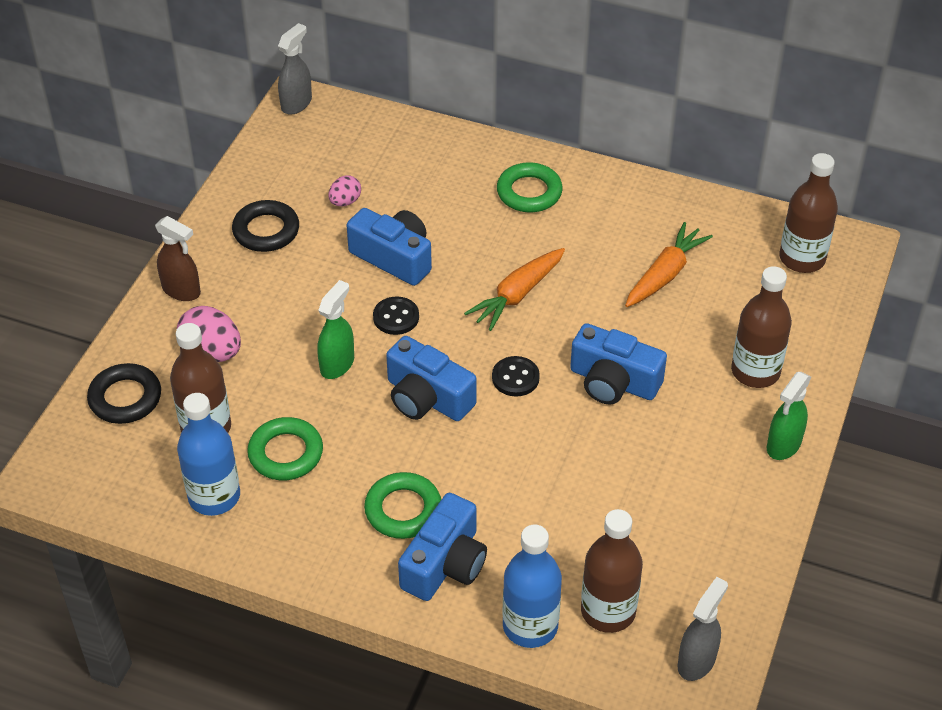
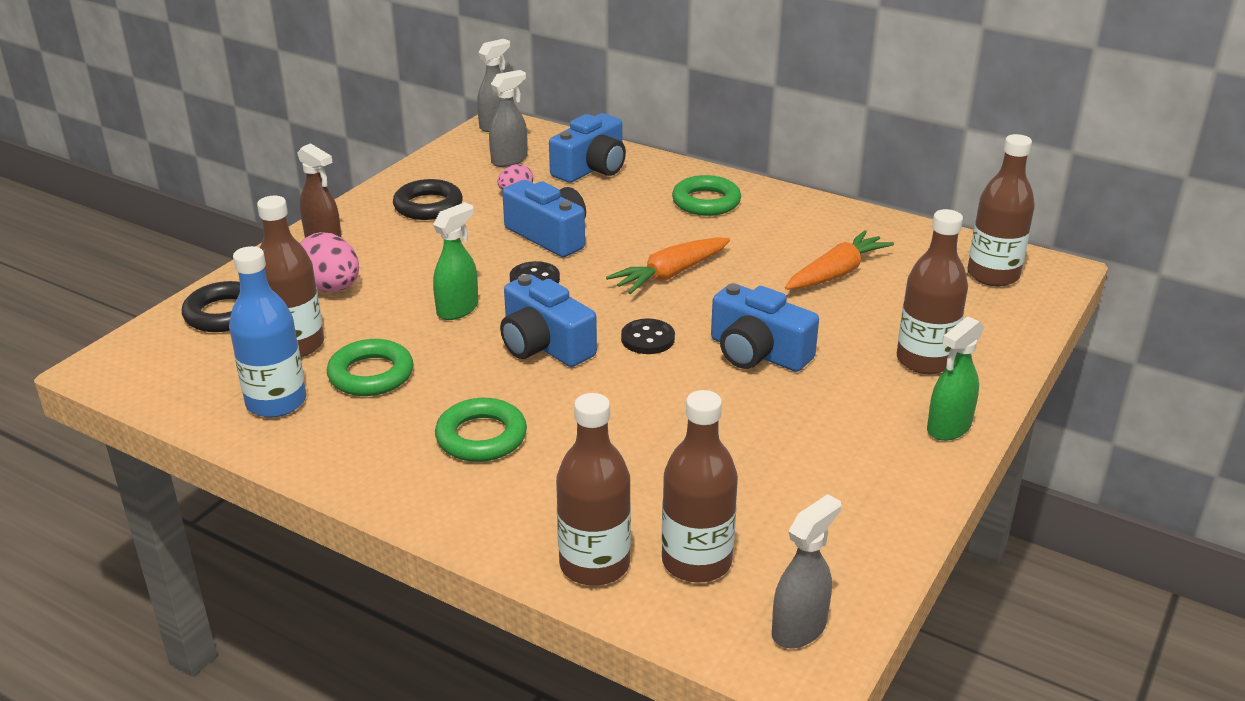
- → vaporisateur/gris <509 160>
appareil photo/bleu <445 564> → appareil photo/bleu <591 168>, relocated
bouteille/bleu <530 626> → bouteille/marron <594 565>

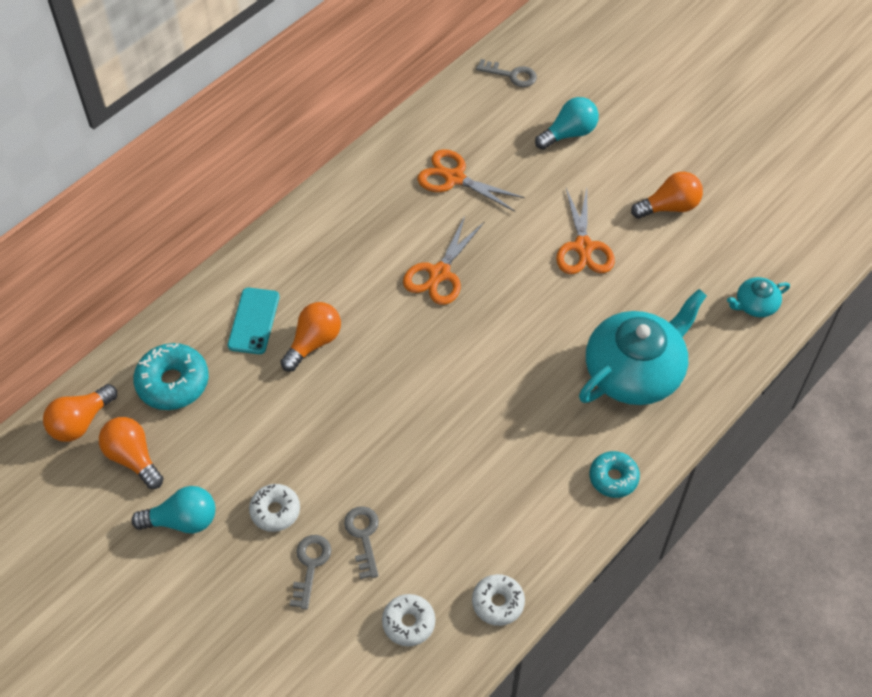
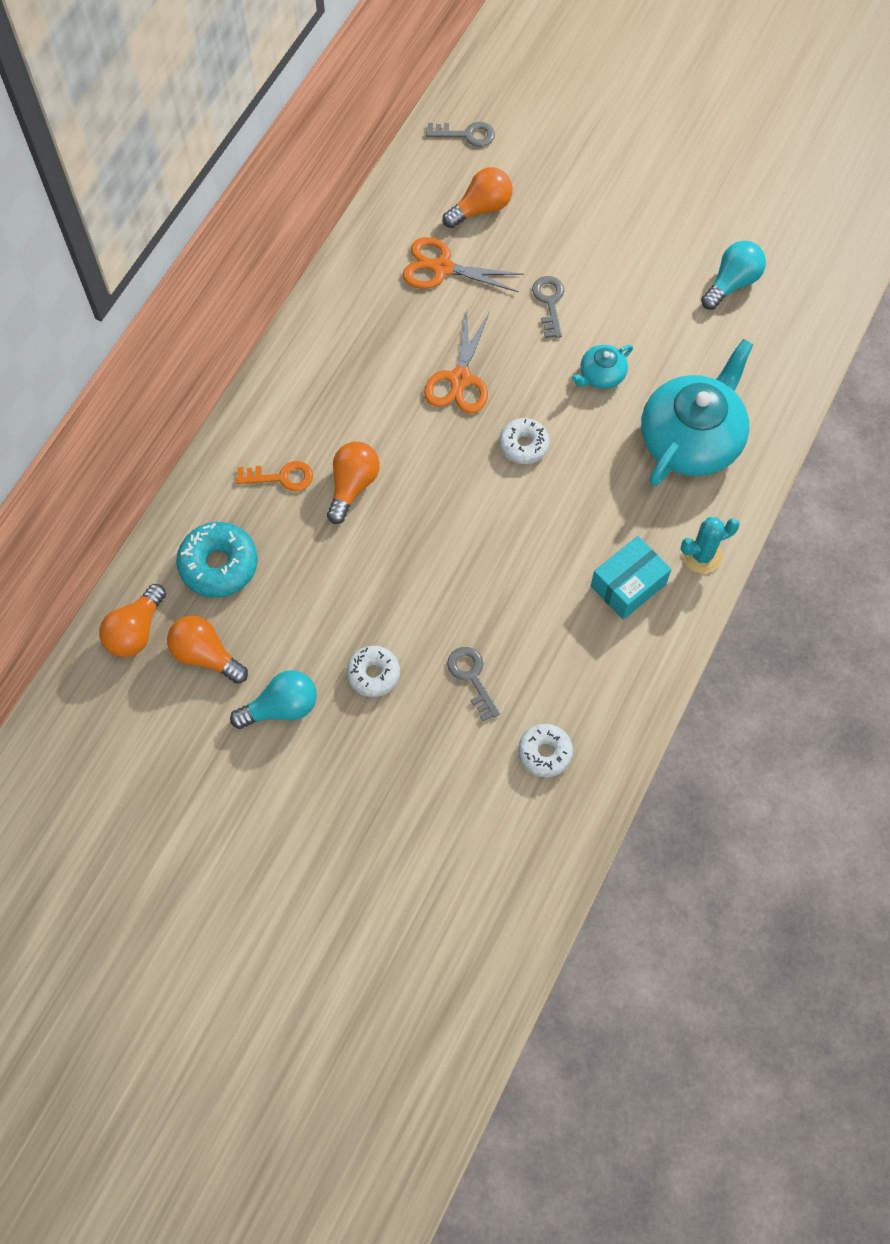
ciseaux/orange <583 247> → -
- → boîte/turquoise <628 585>
clé/gris <310 565> → clé/gris <549 302>, relocated
beignet/blanc <498 603> → beignet/blanc <523 445>, relocated
ampoule/turquoise <569 133> → ampoule/turquoise <732 283>, relocated
ampoule/orange <669 207> → ampoule/orange <481 208>, relocated
théière/turquoise <755 305> → théière/turquoise <601 375>, relocated
téléphone/turquoise <254 321> → clé/orange <281 477>
beignet/turquoise <613 478> → cactus/turquoise <702 555>

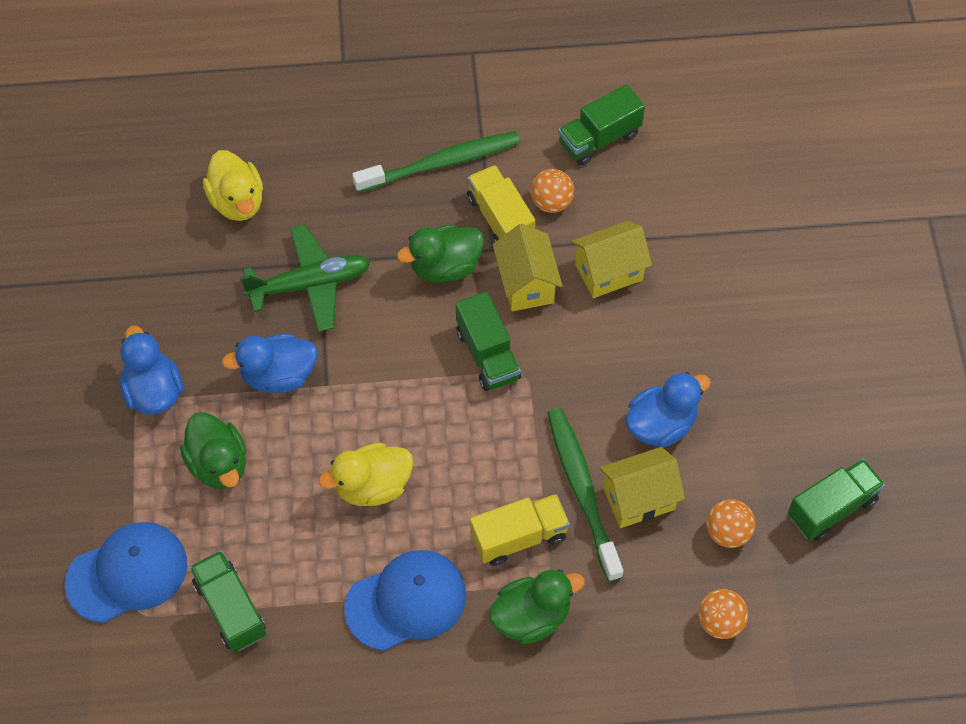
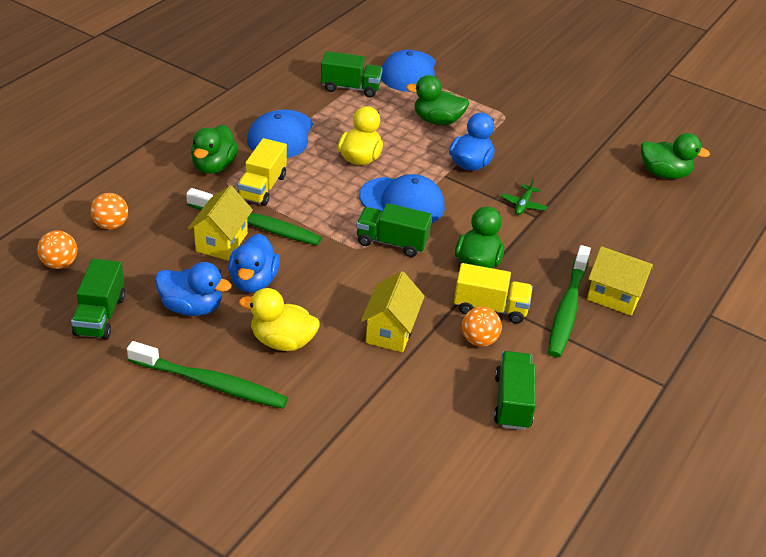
- → brosse à dents/vert <211 383>
- → casquette/bleu <402 202>
- → canard/vert <664 174>
canard/bleu <154 391> → canard/bleu <192 307>, relocated
canard/jaune <237 201> → canard/jaune <282 341>, relocated
maison/jaune <526 284> → maison/jaune <613 297>, relocated
balle/orange <727 532> → balle/orange <60 264>, relocated
avion/vert <310 284> → avion/vert <523 205>, x0.50

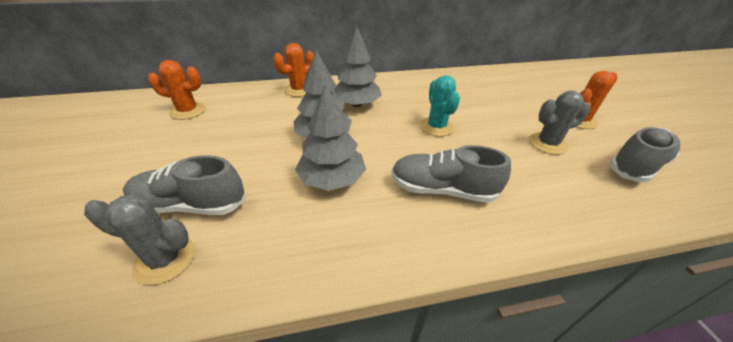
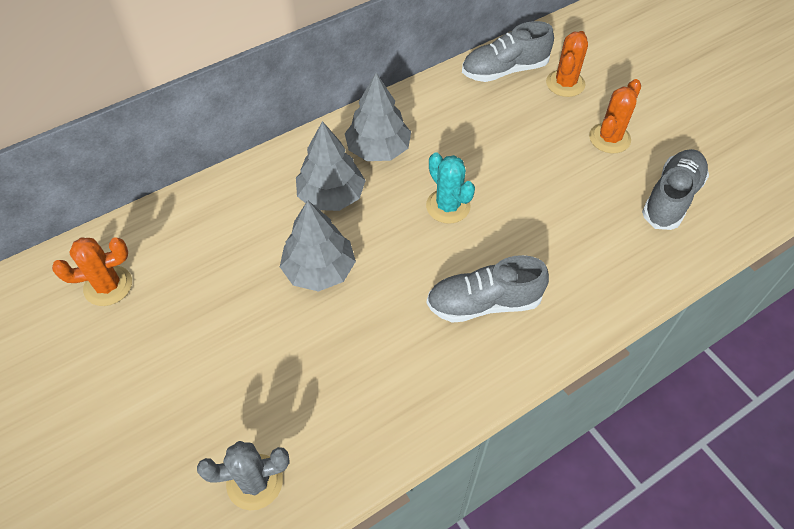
cactus/gris <547 143> → -
chaussure/gris <191 205> → chaussure/gris <504 70>, relocated
cactus/orange <299 90> → cactus/orange <565 83>, relocated
arbre/gris <332 179> → arbre/gris <378 149>, relocated

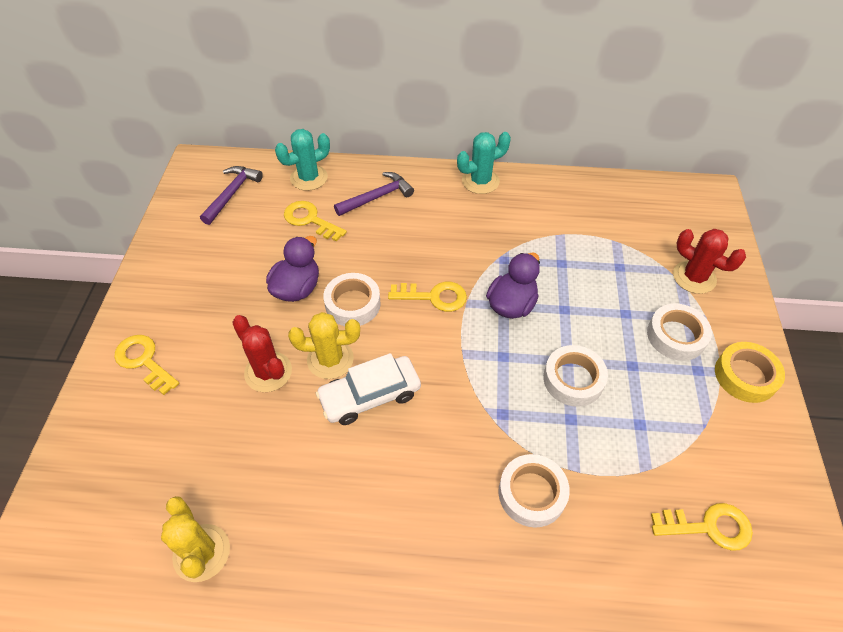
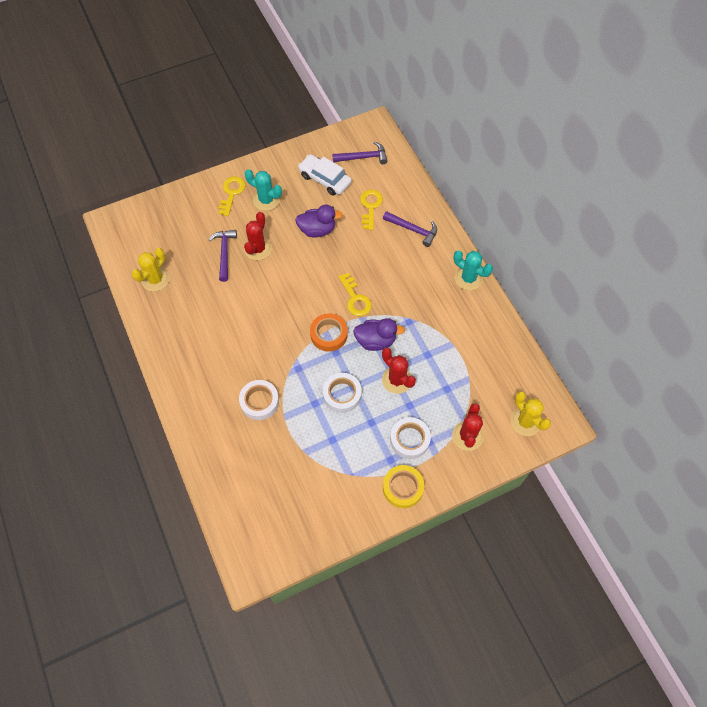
ruban adhésif/blanc <353 304> → -
clé/jaune <709 527> → -
- → marteau/violet <224 253>
- → ruban adhésif/orange <329 334>
- → cactus/rouge <397 380>
cactus/turquoise <309 178> → cactus/turquoise <266 200>, relocated
cactus/jaune <330 359> → cactus/jaune <525 421>, relocated
voiture/blanc <370 396> → voiture/blanc <325 179>, relocated

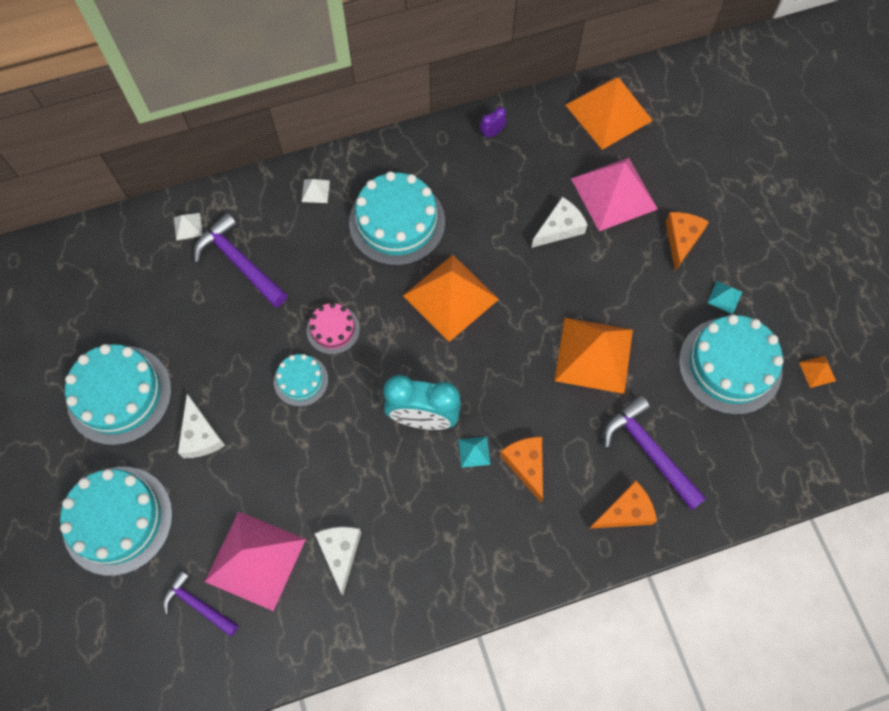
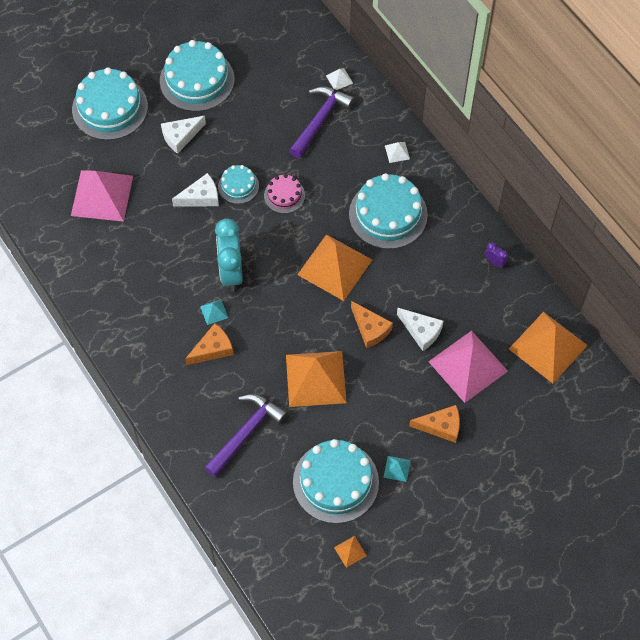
marteau/violet <197 604> → -
fromage/blanc <340 553> → fromage/blanc <201 197>, relocated
fromage/orange <626 512> → fromage/orange <370 329>, relocated

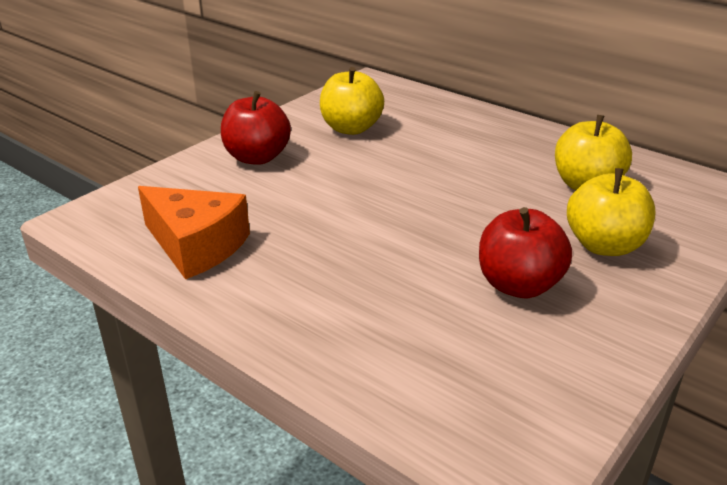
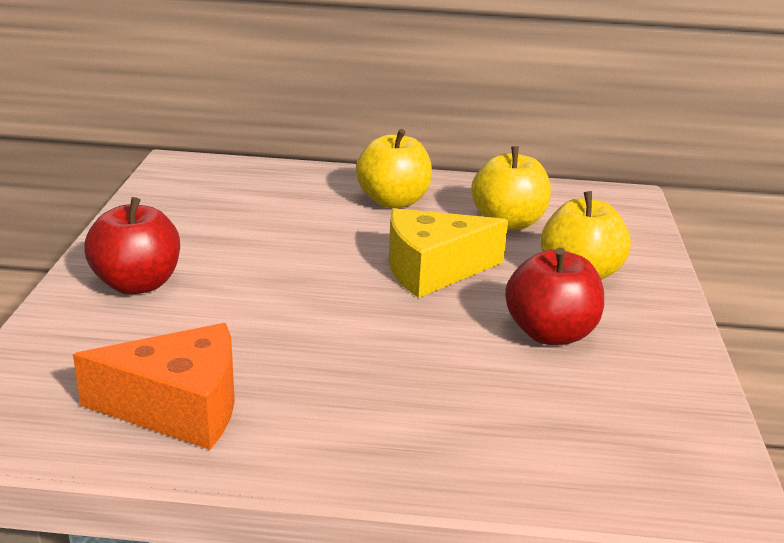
- → fromage/jaune <433 270>
pomme/jaune <351 128> → pomme/jaune <393 201>, relocated

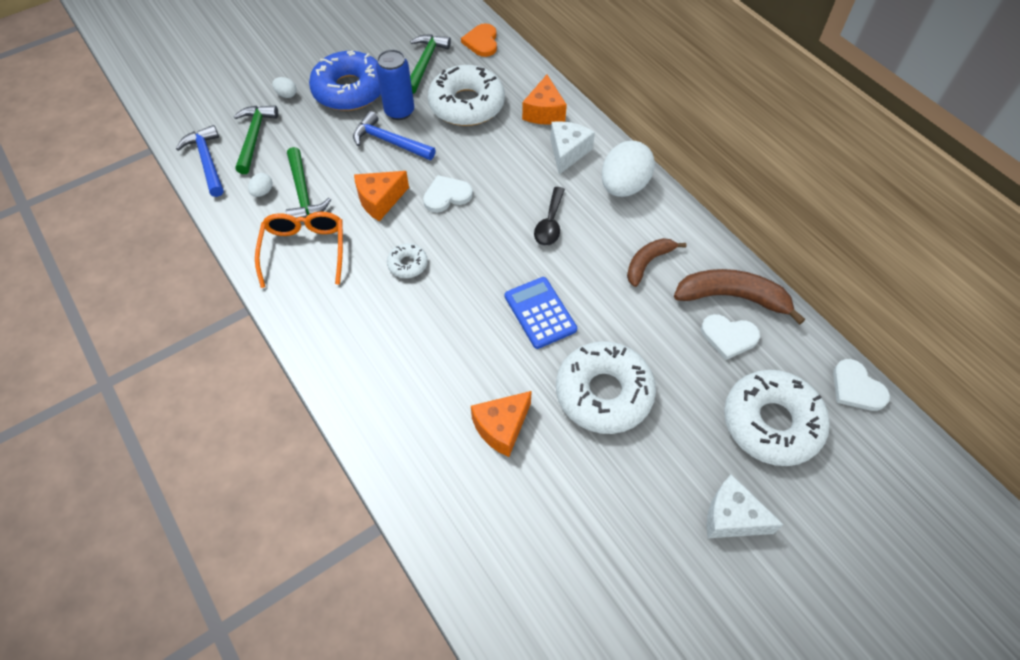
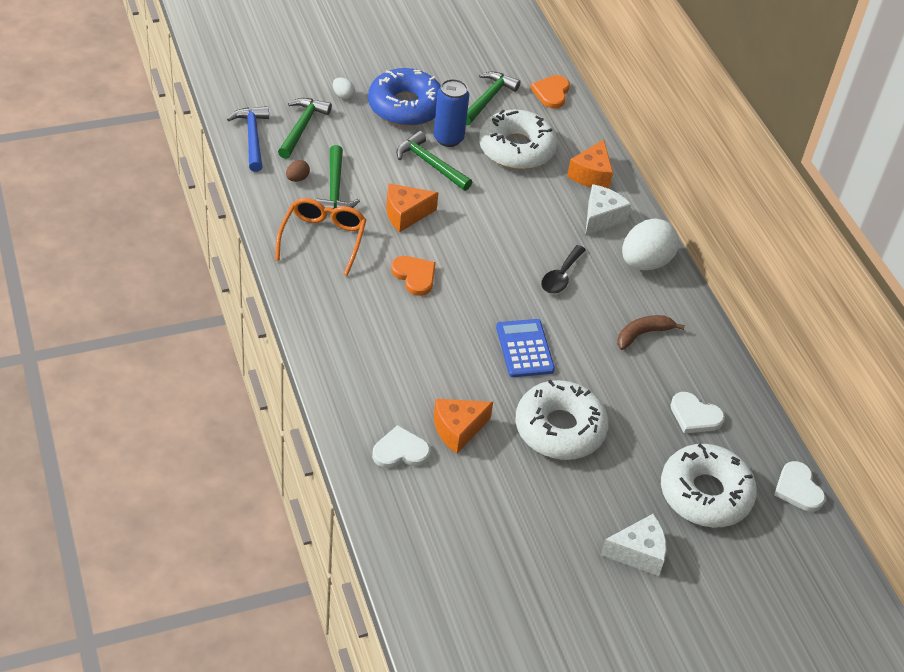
banane/marron <732 297> → -
cœur/blanc <446 195> → cœur/blanc <400 451>, relocated
beignet/blanc <407 264> → cœur/orange <414 276>
œuf/blanc <263 192> → œuf/marron <297 178>
marteau/bleu <390 142> → marteau/vert <430 164>
fromage/blanc <732 517> → fromage/blanc <638 553>, 135 degrees clockwise

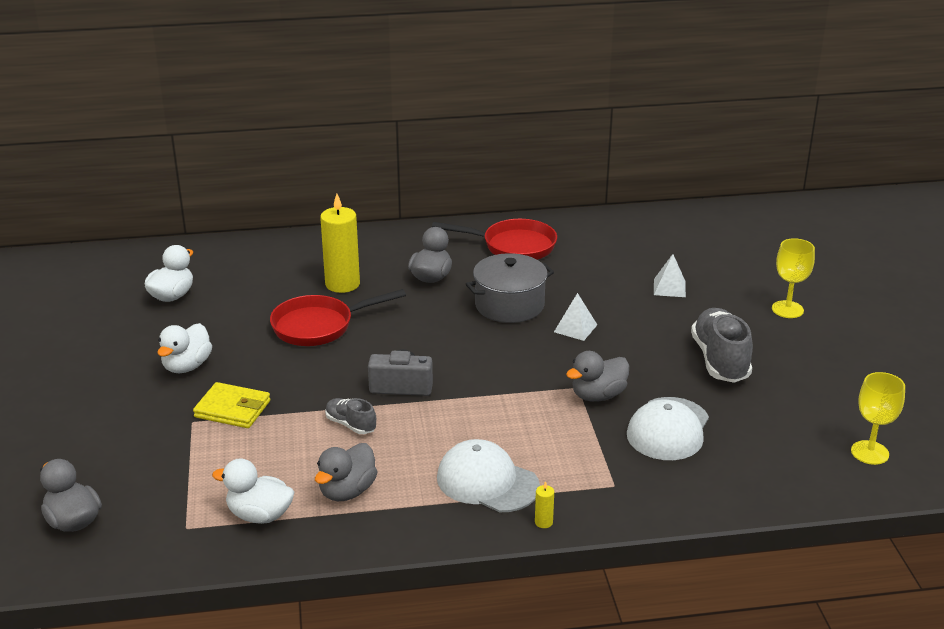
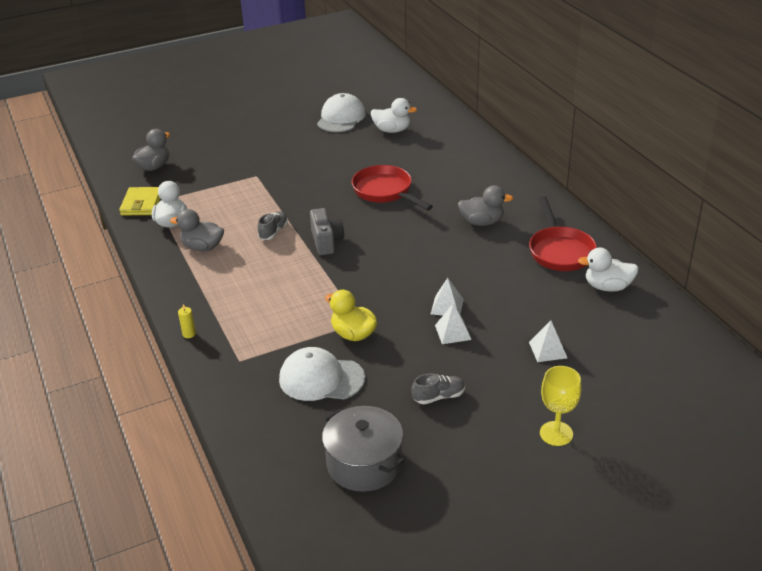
bougie/jaune <342 284> → -
verre à pied/jaune <869 452> → -
- → pyramide/blanc <453 332>
canard/blanc <187 366> → canard/blanc <607 287>, relocated
portefeuille/jaune <232 409> → portefeuille/jaune <142 204>, relocated
casquette/blanc <487 482> → casquette/blanc <341 118>, relocated
marmite/gris <509 305> → marmite/gris <364 463>, relocated
canard/gris <598 395> → canard/jaune <353 334>
chaussure/gris <720 360> → chaussure/gris <439 397>, x0.53

